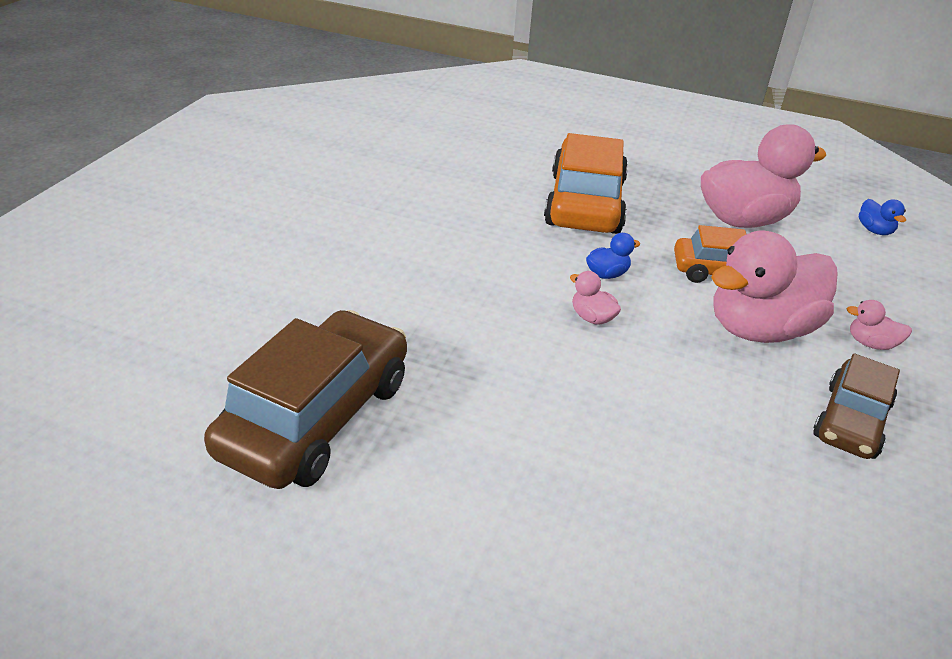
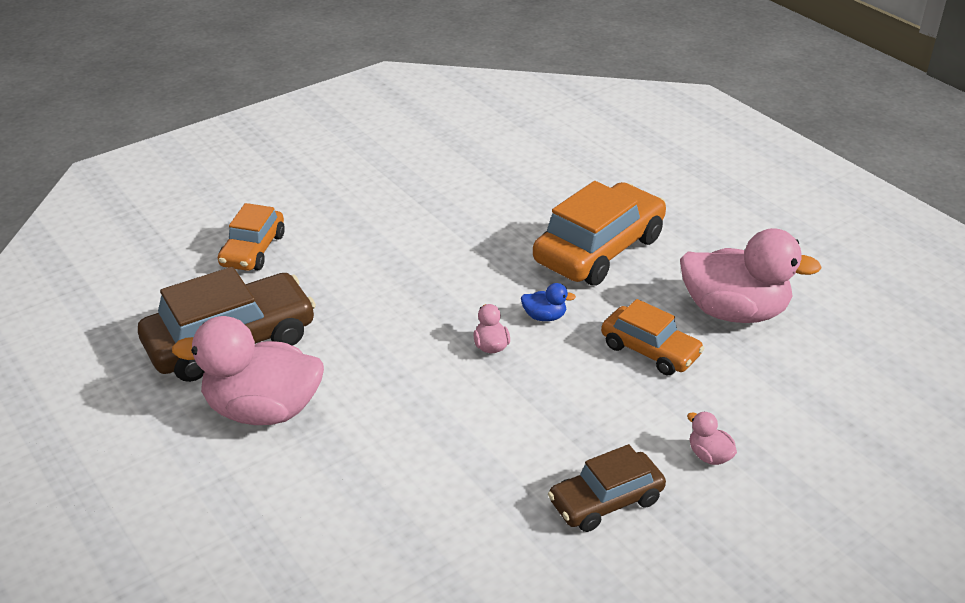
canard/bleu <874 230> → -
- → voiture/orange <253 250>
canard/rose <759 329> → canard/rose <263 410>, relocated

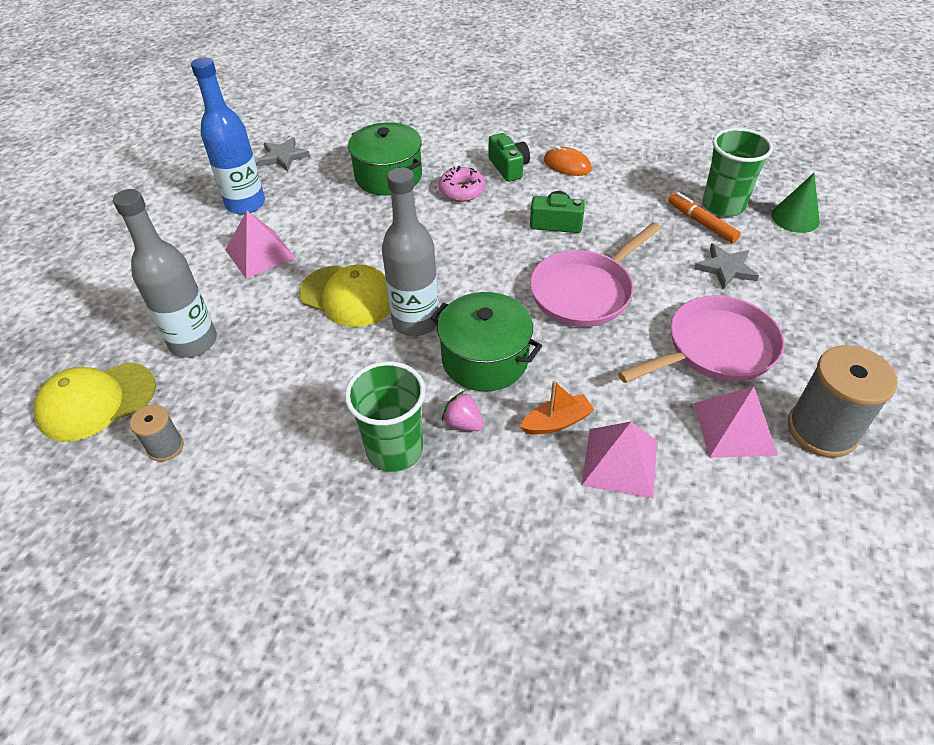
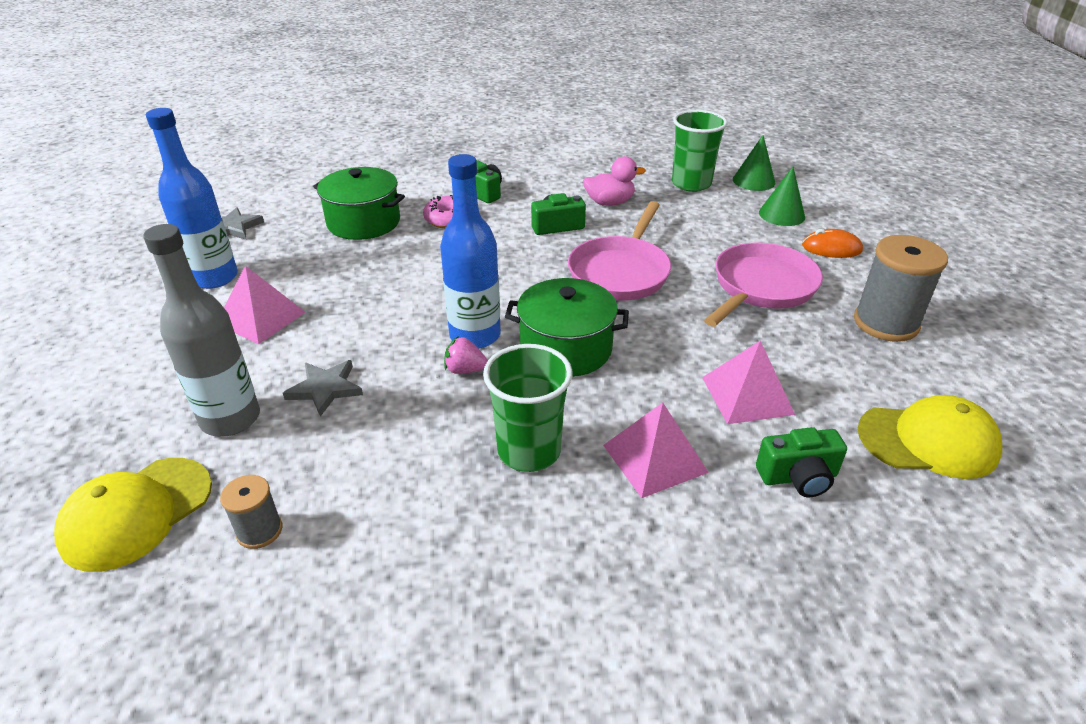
bateau/orange <556 422> → -
feutre/orange <701 223> → -
- → canard/rose <609 202>
- → appareil photo/vert <798 477>
- → cône/vert <781 214>
casquette/jaune <348 296> → casquette/jaune <928 441>, relocated
fraise/rose <463 423> → fraise/rose <465 370>, relocated
souris/orange <567 165> → souris/orange <831 248>, relocated
étoile/gris <726 268> → étoile/gris <325 389>, relocated
pyramide/rose <734 428> → pyramide/rose <654 458>, relocated
bouteille/gris <415 322> → bouteille/bleu <475 335>

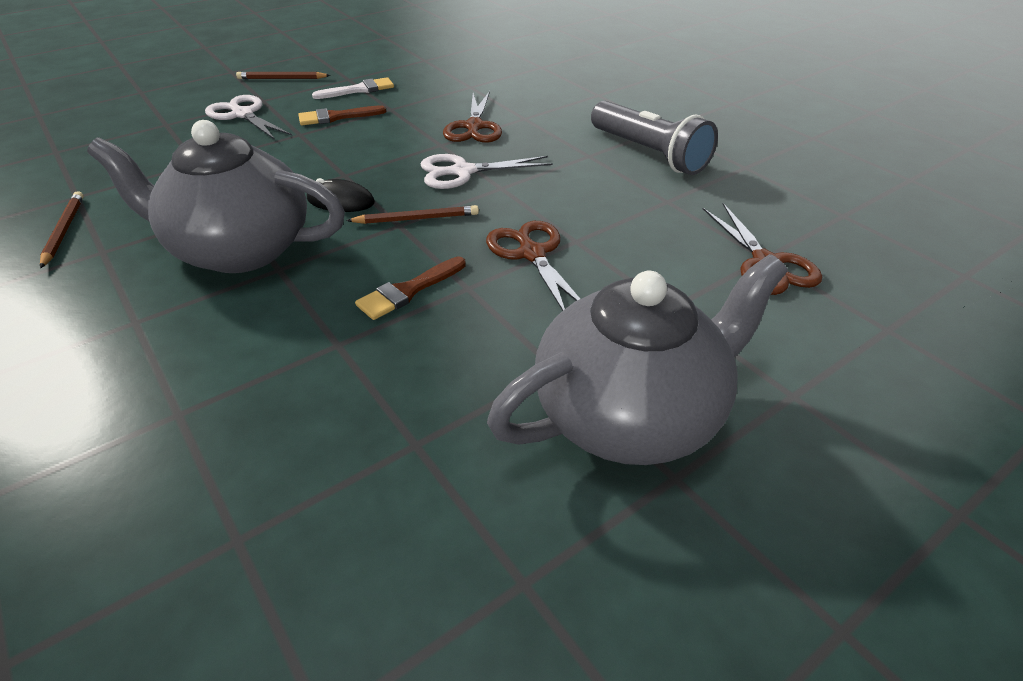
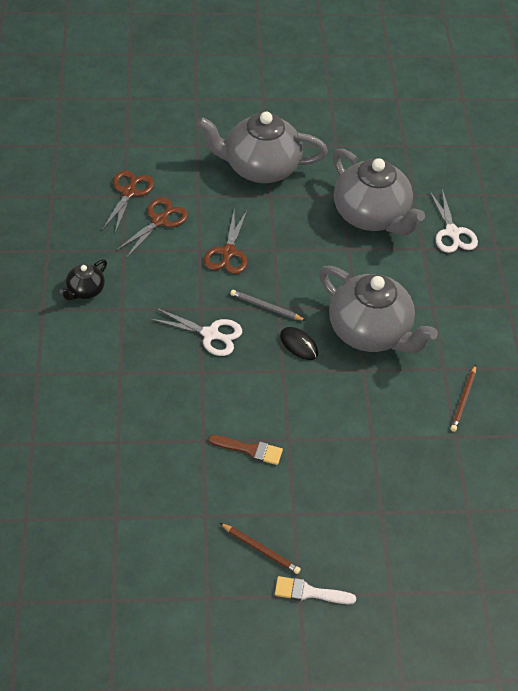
pinceau/marron <408 291> → -
- → théière/gris <371 216>
ciseaux/blanc <243 114> → ciseaux/blanc <452 232>, relocated
pinceau/blanc <359 90> → pinceau/blanc <309 592>, relocated
ciseaux/marron <474 127> → ciseaux/marron <159 221>, relocated
lampe de poche/gris <649 153> → théière/noir <85 290>
crayon/marron <416 219> → crayon/gris <266 307>

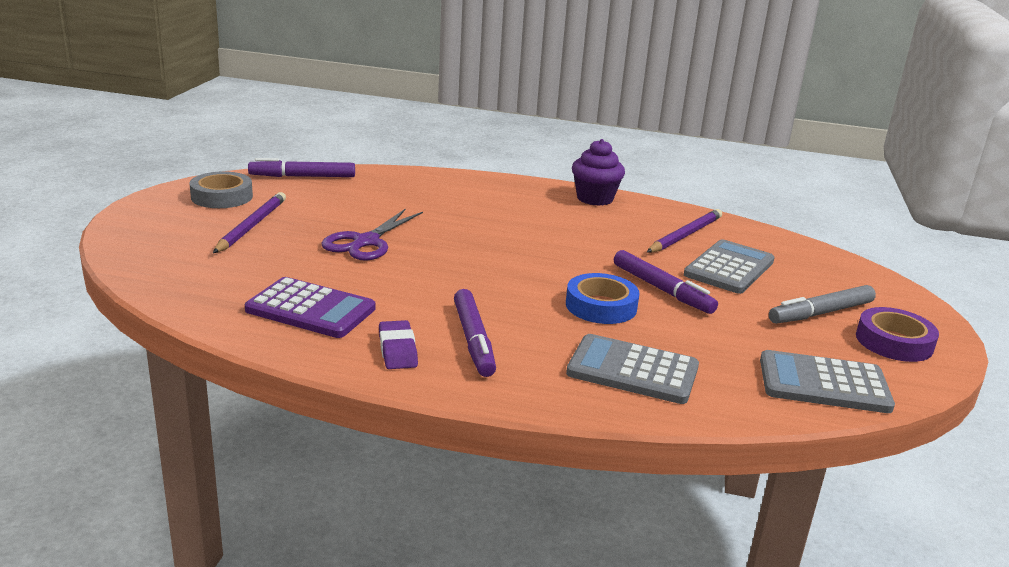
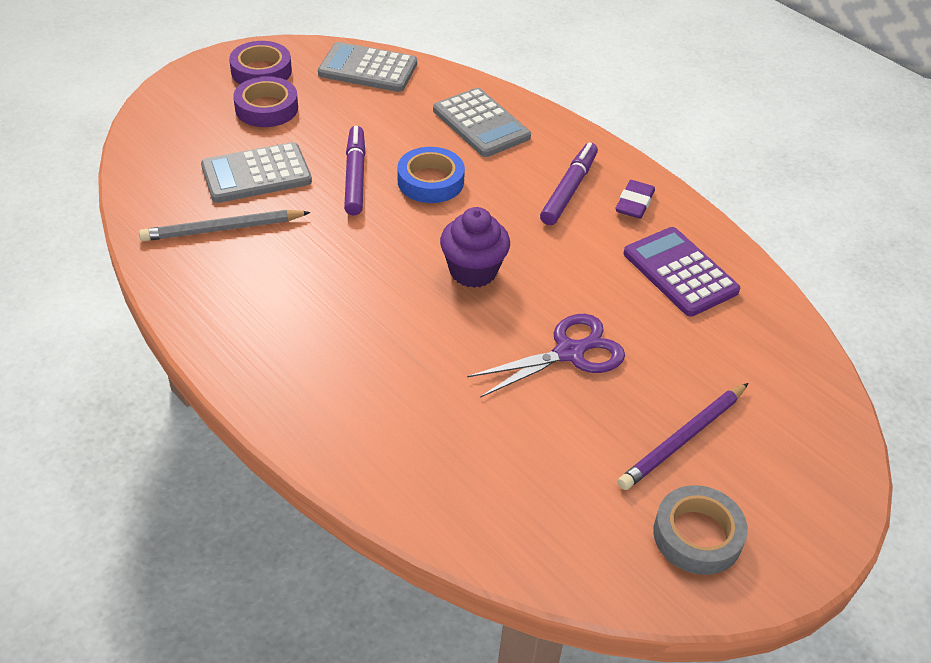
feutre/violet <302 176> → -
muffin/violet <595 198> → muffin/violet <473 271>, relocated
feutre/gris <820 313> → ruban adhésif/violet <266 108>
crayon/violet <685 235> → crayon/gris <223 229>
calculatrice/gris <823 384> → calculatrice/gris <368 69>, 150 degrees clockwise

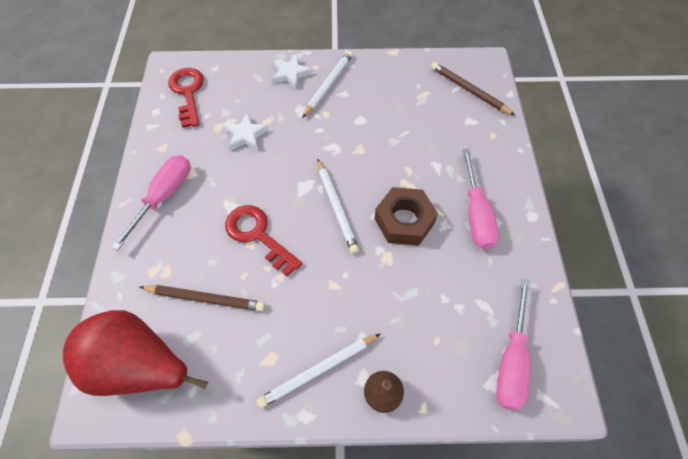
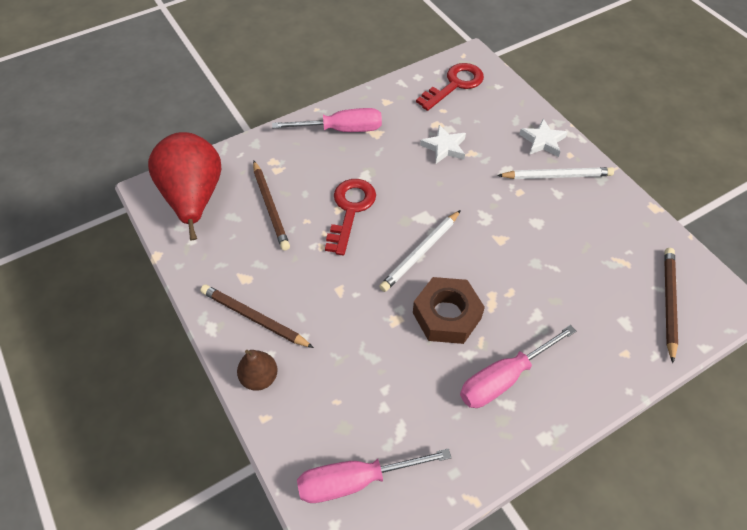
crayon/blanc <318 371> → crayon/marron <254 318>

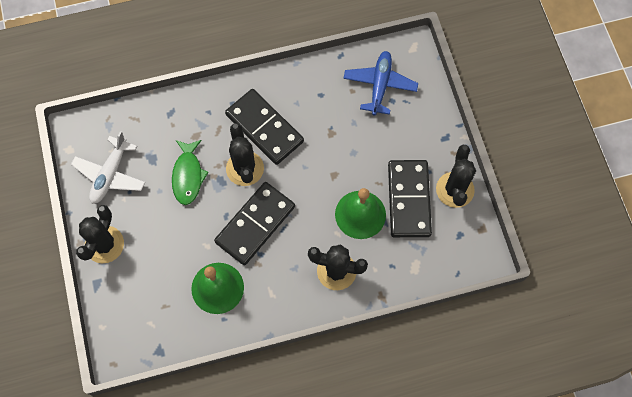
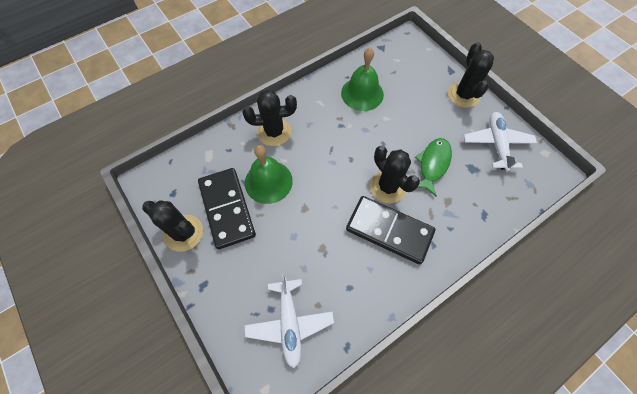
domino/noir <255 224> → -
avion/bleu <380 85> → avion/blanc <289 323>
poisson/vert <188 176> → poisson/vert <433 164>, 45 degrees clockwise
cactus/noir <455 190> → cactus/noir <184 233>, 45 degrees counterclockwise

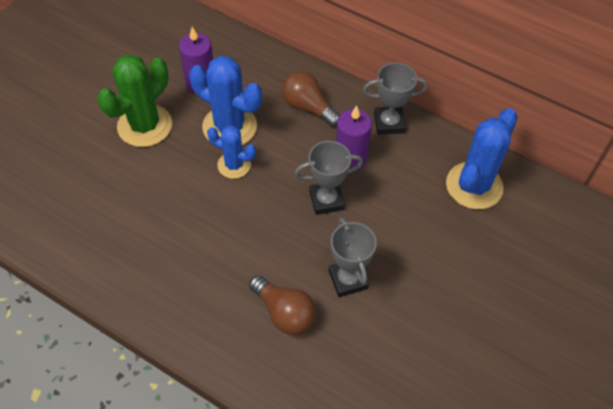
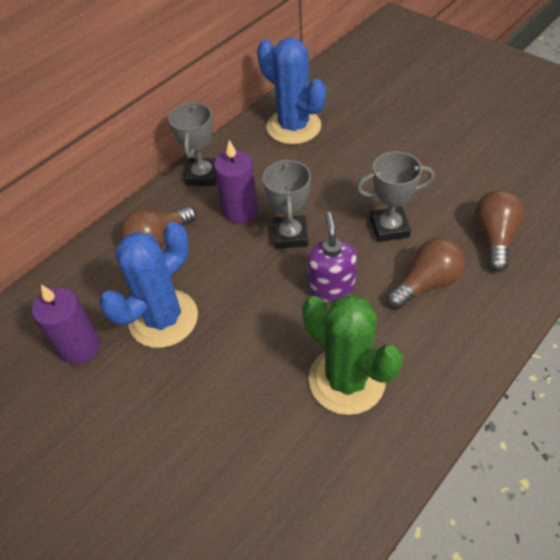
cactus/bleu <234 165> → -
- → distributeur de savon/violet <331 287>
- → ampoule/marron <494 238>
cactus/vert <145 126> → cactus/vert <346 380>, relocated

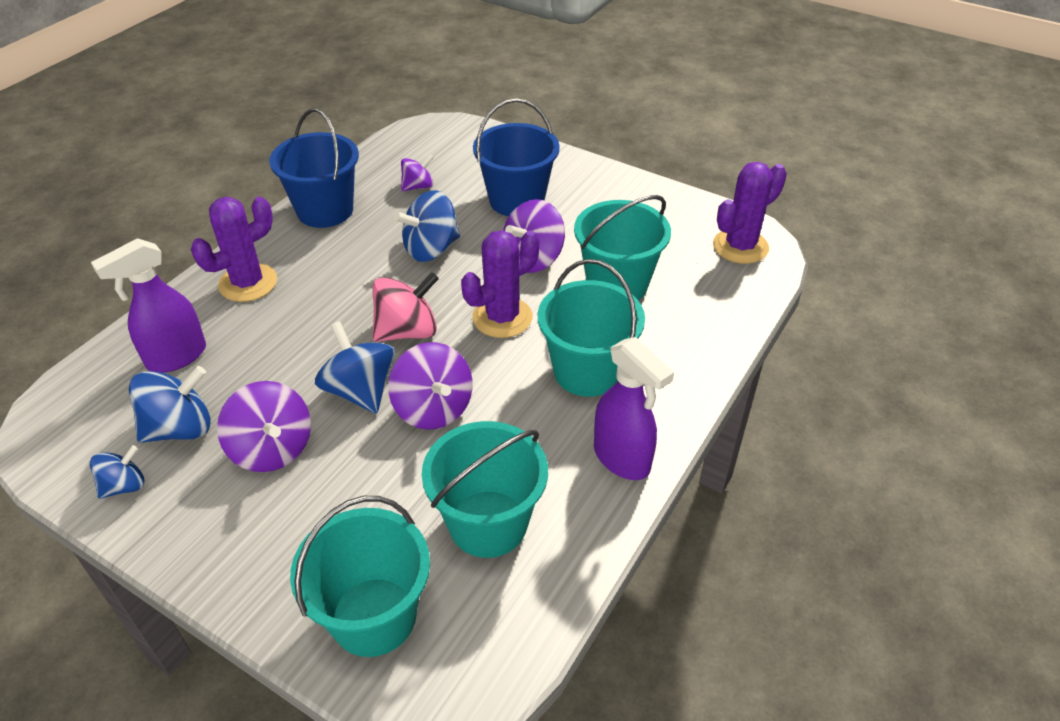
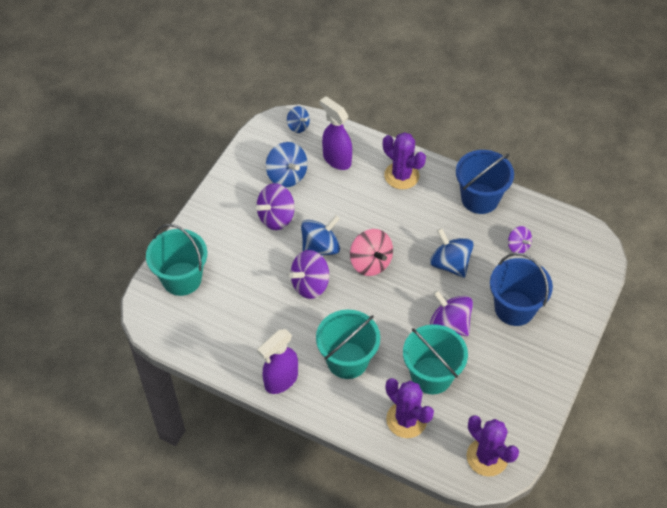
seau/turquoise <488 523> → -
toupie/bleu <124 486> → toupie/bleu <298 126>, relocated
cactus/violet <502 317> → cactus/violet <406 420>, relocated

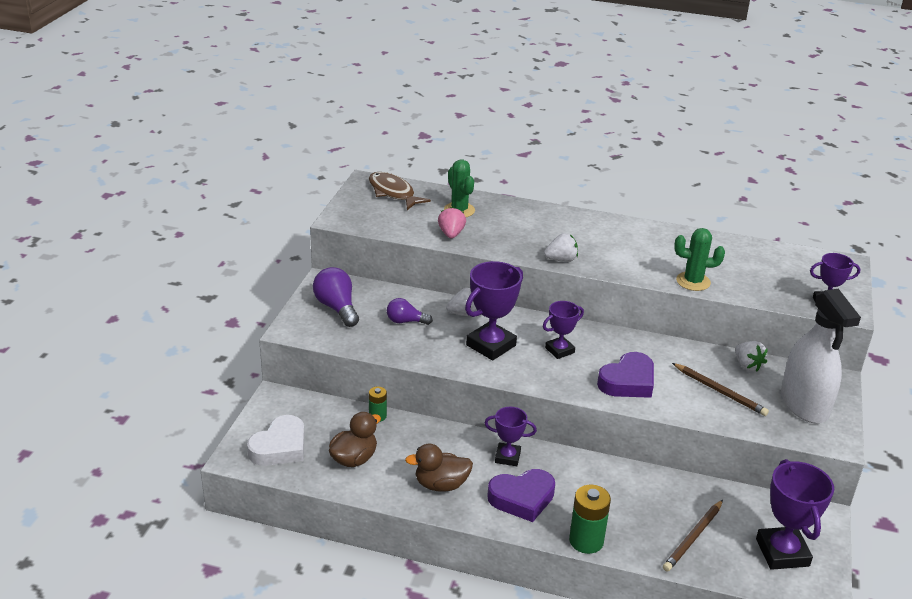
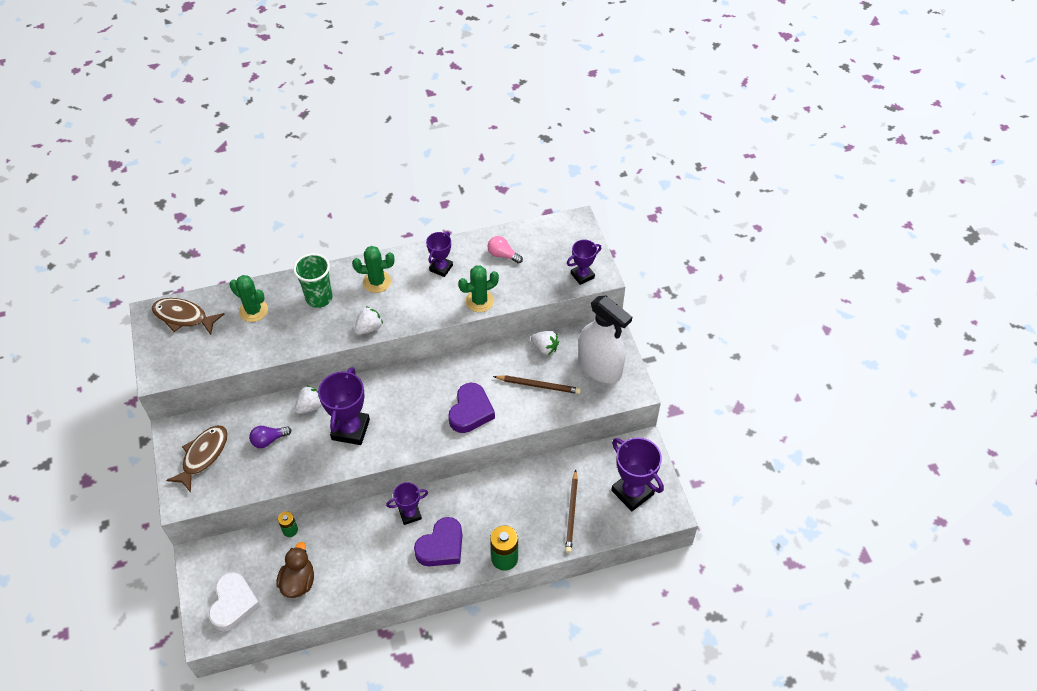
canard/marron <441 484> → -
fraise/rose <451 234> → -
- → gobelet/vert <319 298>
- → cactus/vert <377 282>
- → ampoule/rose <503 255>
trophée/violet <559 350> → trophée/violet <441 268>, relocated
ampoule/violet <337 308> → poisson/marron <203 456>

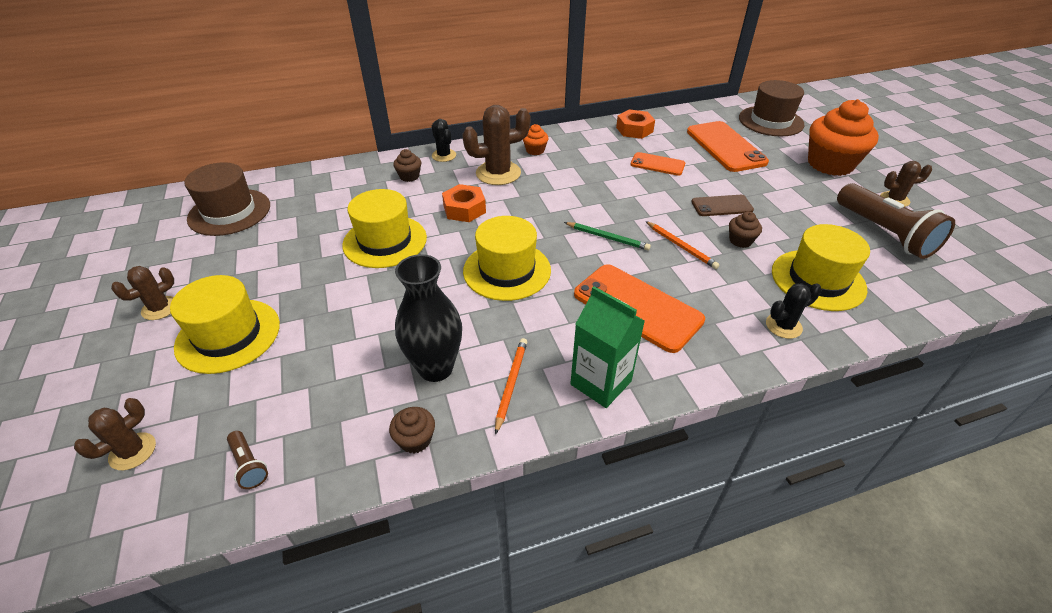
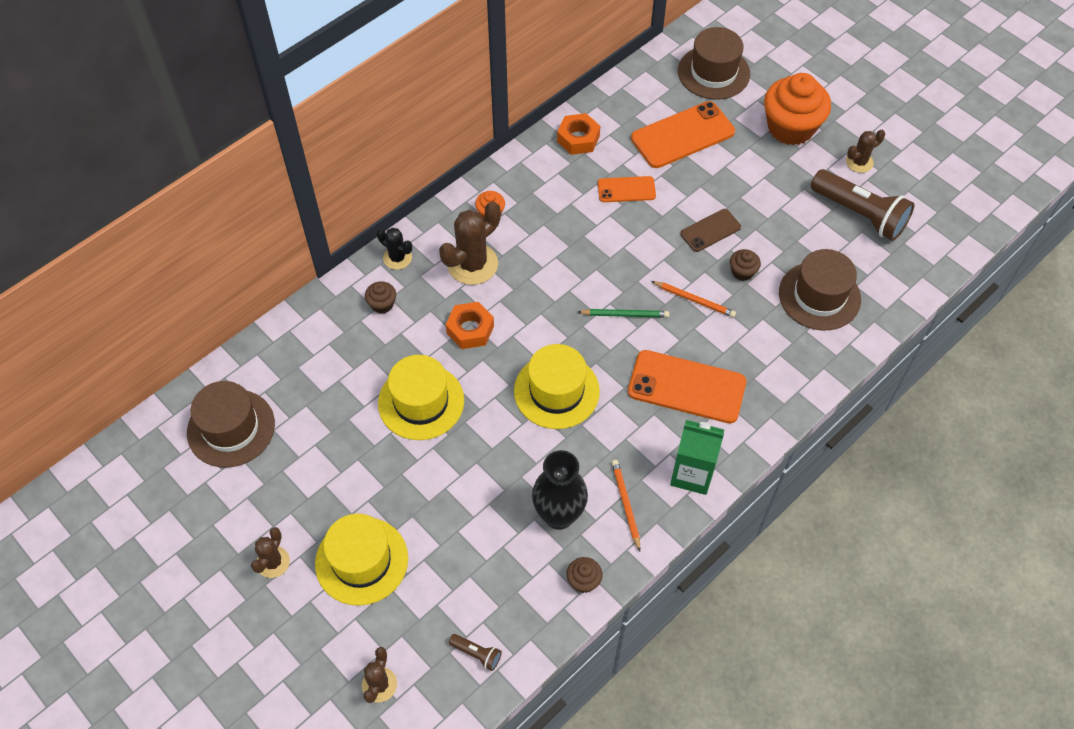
cactus/noir <783 326> → -
chapeau/jaune <818 280> → chapeau/marron <819 296>
téléphone/orange <725 147> → téléphone/orange <682 135>, 75 degrees counterclockwise

